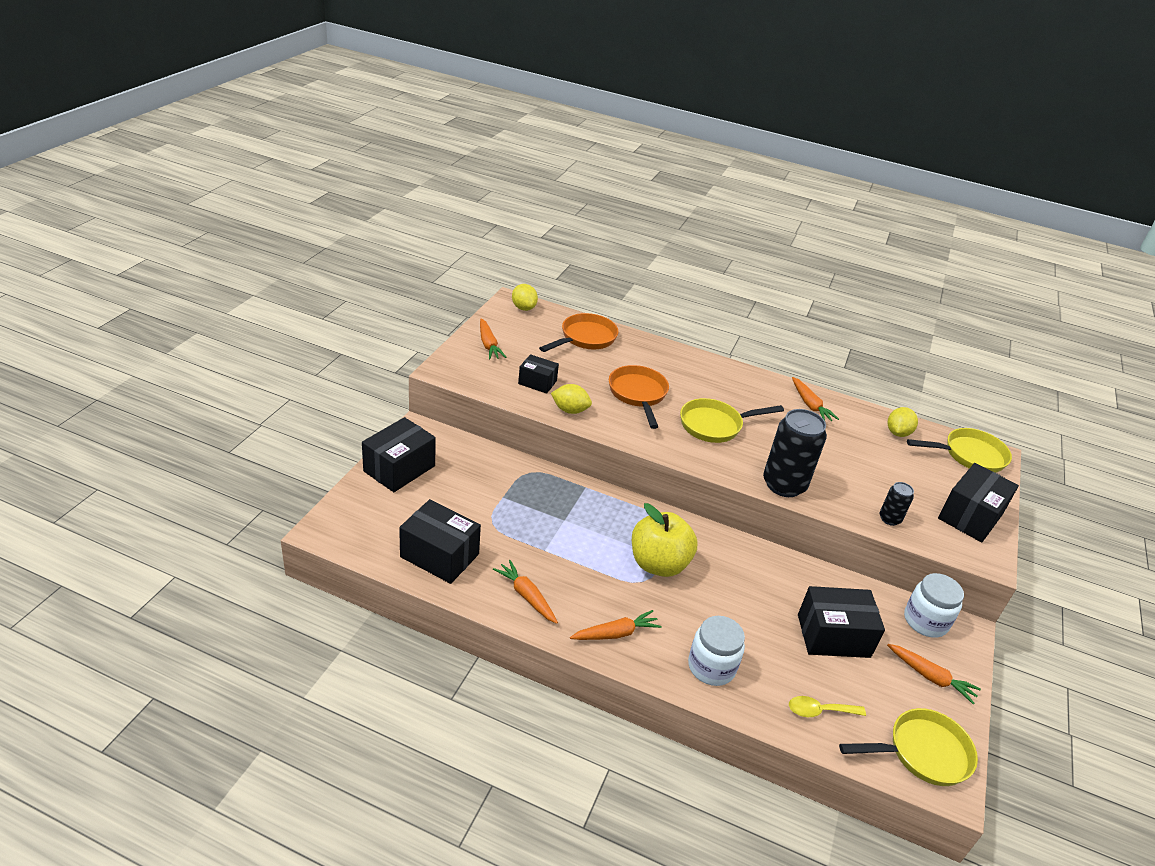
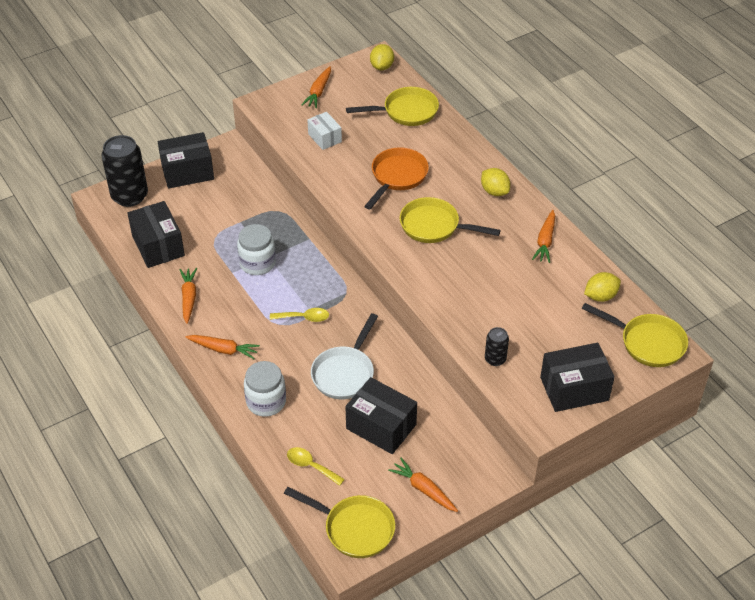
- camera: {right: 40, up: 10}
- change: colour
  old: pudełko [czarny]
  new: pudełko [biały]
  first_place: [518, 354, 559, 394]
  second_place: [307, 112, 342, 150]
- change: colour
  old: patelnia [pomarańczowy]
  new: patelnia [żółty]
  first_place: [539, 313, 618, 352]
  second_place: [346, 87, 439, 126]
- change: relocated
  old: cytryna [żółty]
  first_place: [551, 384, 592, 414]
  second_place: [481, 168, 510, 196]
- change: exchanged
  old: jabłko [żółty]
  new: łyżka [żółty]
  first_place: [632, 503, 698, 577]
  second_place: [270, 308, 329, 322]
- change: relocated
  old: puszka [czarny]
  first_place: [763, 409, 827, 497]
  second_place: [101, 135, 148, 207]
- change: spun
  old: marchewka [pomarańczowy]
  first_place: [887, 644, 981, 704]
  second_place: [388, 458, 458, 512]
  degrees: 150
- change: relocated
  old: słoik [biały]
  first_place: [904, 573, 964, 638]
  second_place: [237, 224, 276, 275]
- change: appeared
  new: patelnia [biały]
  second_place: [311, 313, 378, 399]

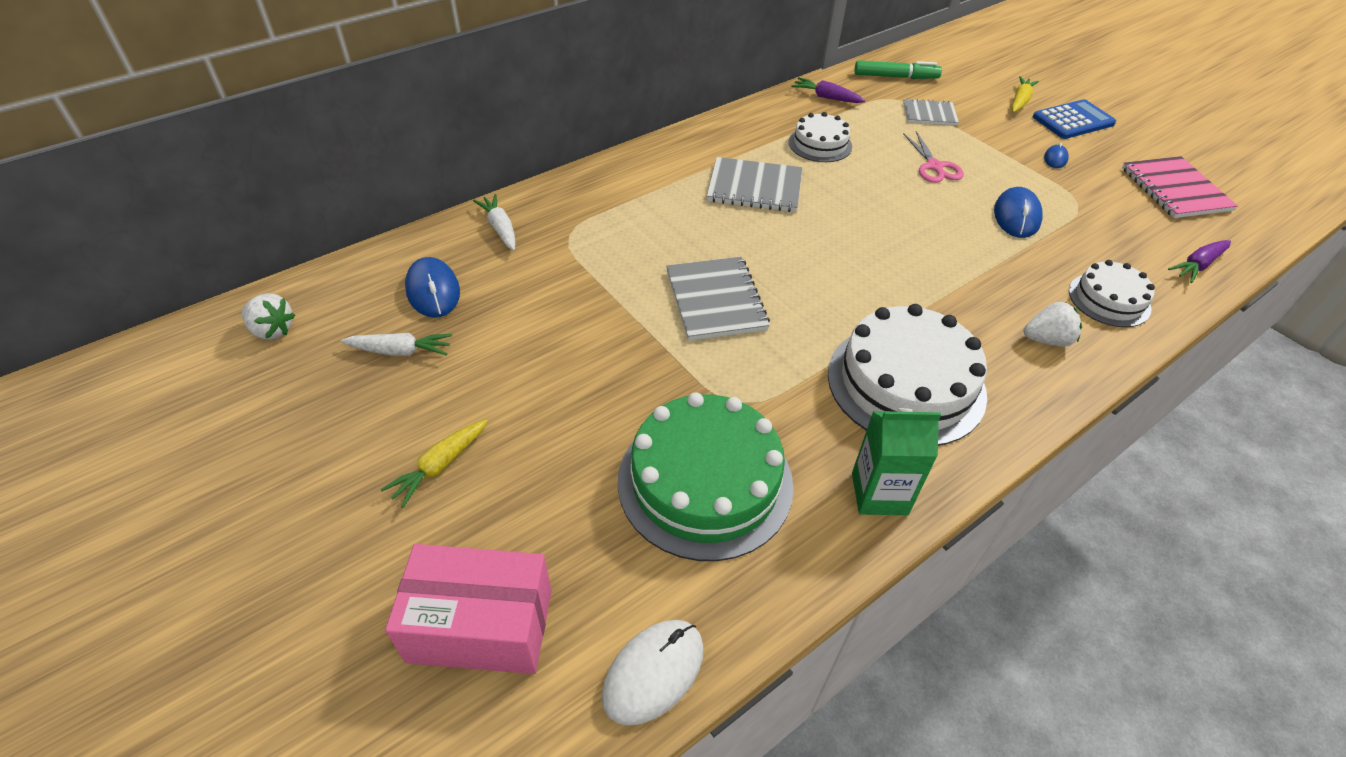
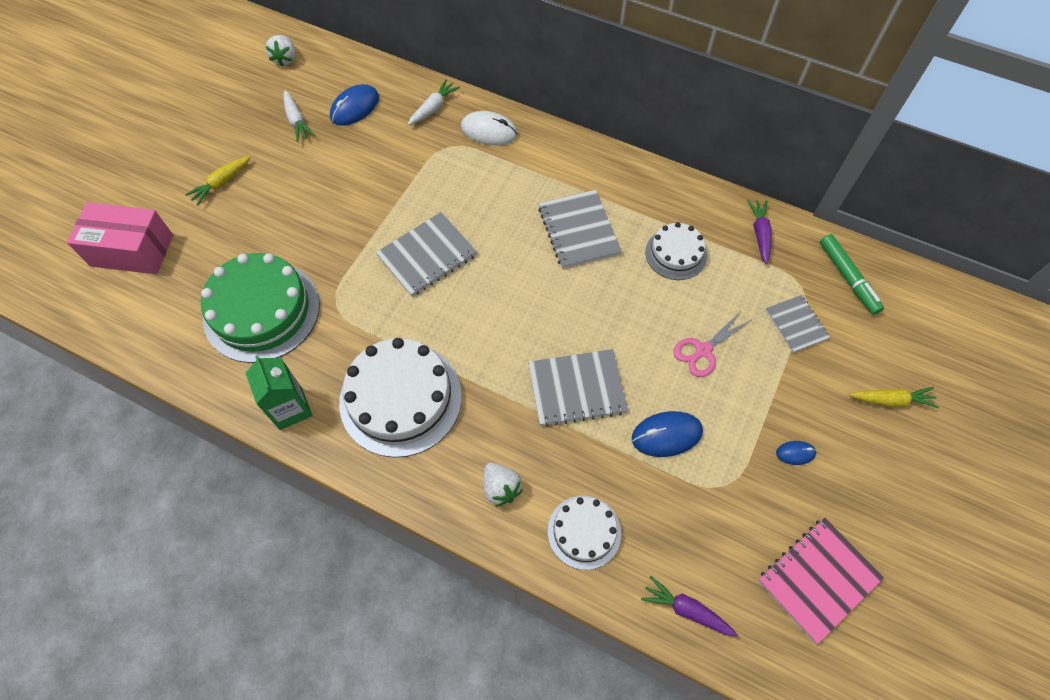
- camera: {right: 65, up: 15}
- change: spun
  old: marchewka [żółty]
  first_place: [380, 419, 488, 508]
  second_place: [185, 156, 251, 205]
  degrees: -60
- change: spun
  old: pudełko [różowy]
  first_place: [385, 544, 552, 674]
  second_place: [67, 202, 173, 274]
  degrees: -60
- change: relocated
  old: myszka [biały]
  first_place: [602, 620, 704, 726]
  second_place: [461, 111, 518, 145]
- change: missing
  old: kalkulator [niebieski]
  first_place: [1033, 99, 1116, 139]
- change: appeared
  new: zeszyt [szary]
  second_place: [528, 349, 628, 427]

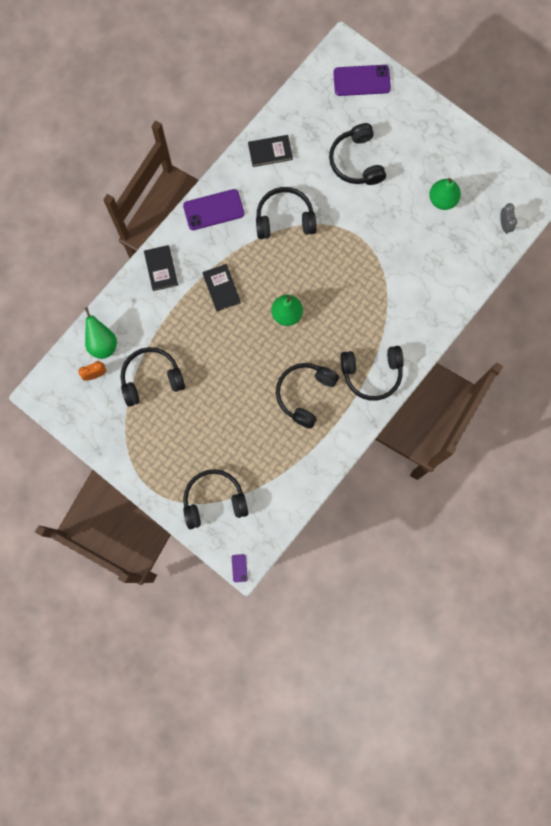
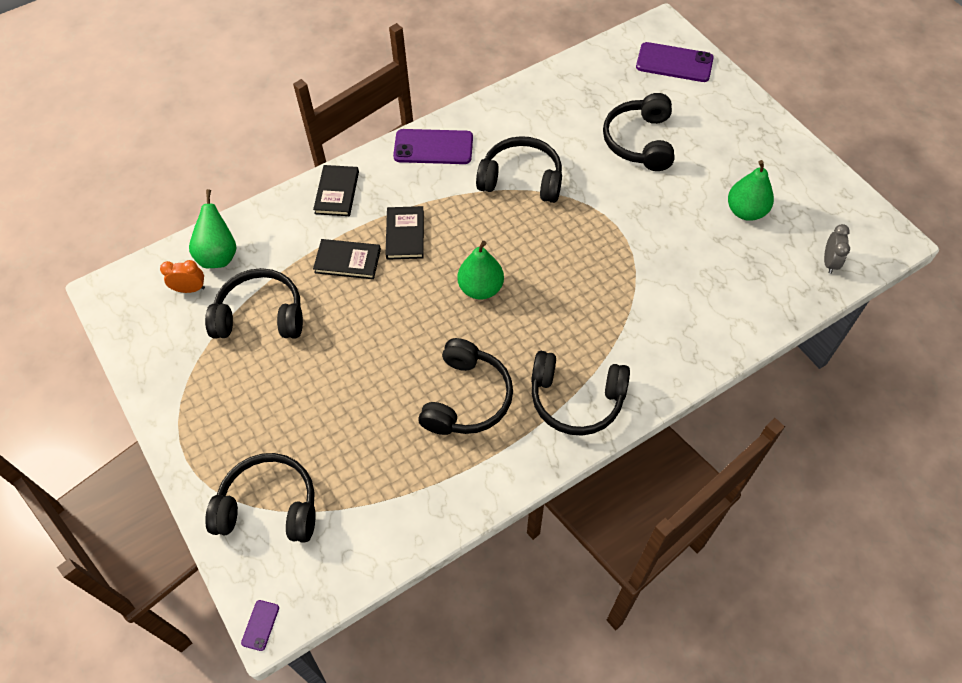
- camera: {right: 20, up: -20}
- change: relocated
  old: książka [czarny]
  first_place: [248, 135, 293, 167]
  second_place: [313, 239, 381, 279]
- change: spun
  old: słuchawki [czarny]
  first_place: [276, 363, 339, 429]
  second_place: [418, 338, 513, 435]
  degrees: 150

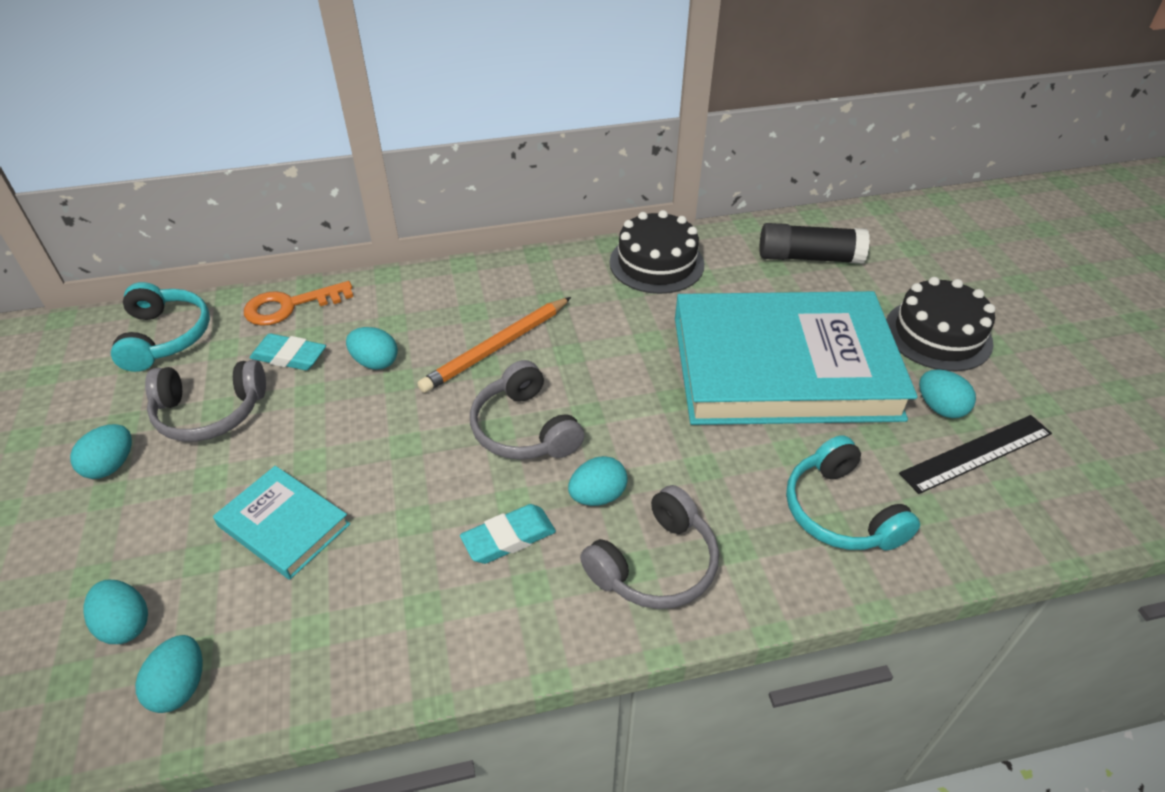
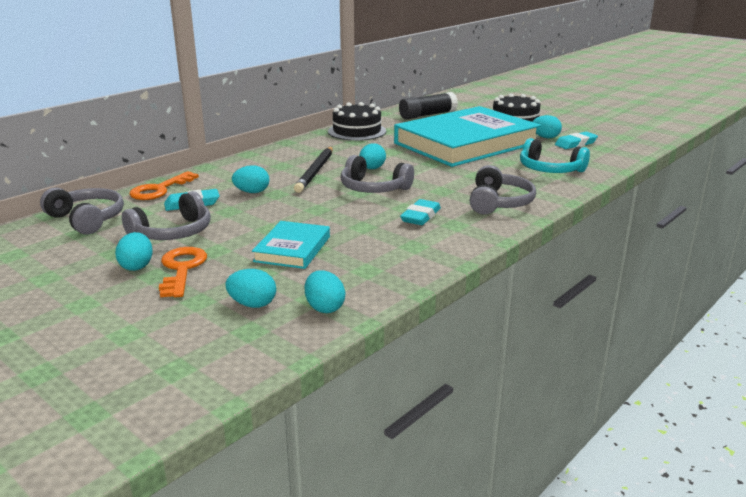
- camera: {right: -35, up: -20}
- change: colour
  old: słuchawki [turkusowy]
  new: słuchawki [szary]
  first_place: [111, 282, 210, 372]
  second_place: [40, 187, 124, 235]
- change: spun
  old: książka [turkusowy]
  first_place: [213, 466, 350, 580]
  second_place: [252, 221, 330, 269]
  degrees: -75
- change: colour
  old: ołówek [pomarańczowy]
  new: ołówek [czarny]
  first_place: [417, 297, 571, 393]
  second_place: [294, 147, 333, 193]
- change: relocated
  old: jajko [turkusowy]
  first_place: [568, 456, 628, 506]
  second_place: [359, 143, 386, 169]
- change: exchanged
  old: linijka [czarny]
  new: gumka do mazania [turkusowy]
  first_place: [899, 415, 1052, 494]
  second_place: [555, 132, 598, 149]
- change: appeared
  new: klucz [pomarańczowy]
  second_place: [159, 247, 207, 297]

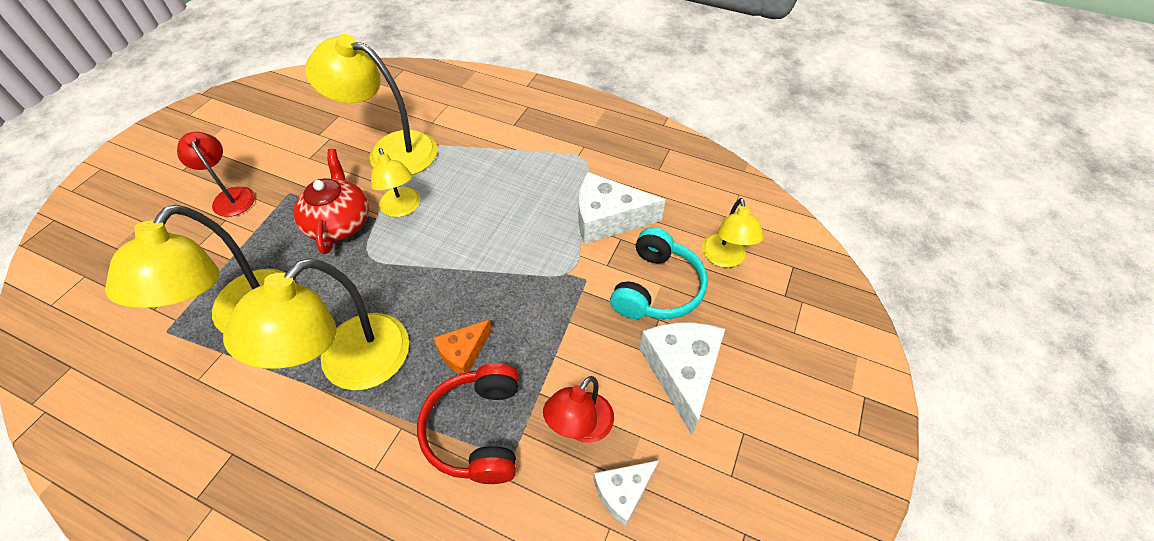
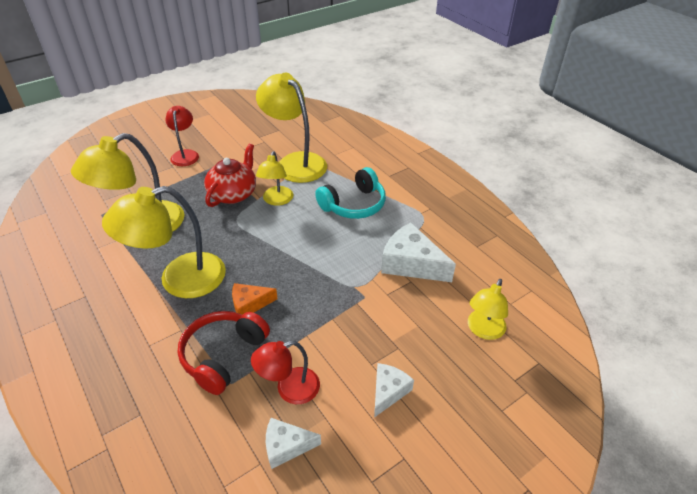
- camera: {right: 30, up: -10}
- change: relocated
  old: słuchawki [turkusowy]
  first_place: [610, 227, 708, 319]
  second_place: [315, 167, 386, 219]
- change: size
  old: ser [biały]
  first_place: [639, 322, 725, 435]
  second_place: [374, 363, 414, 418]
  factor: 0.58

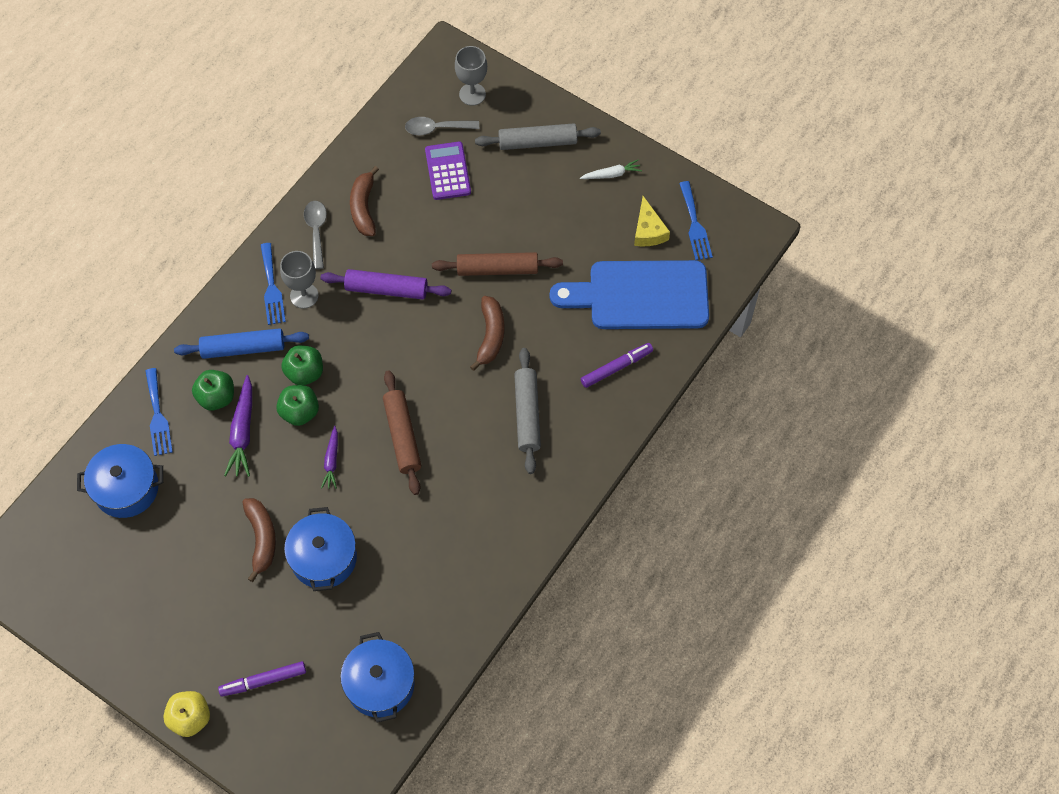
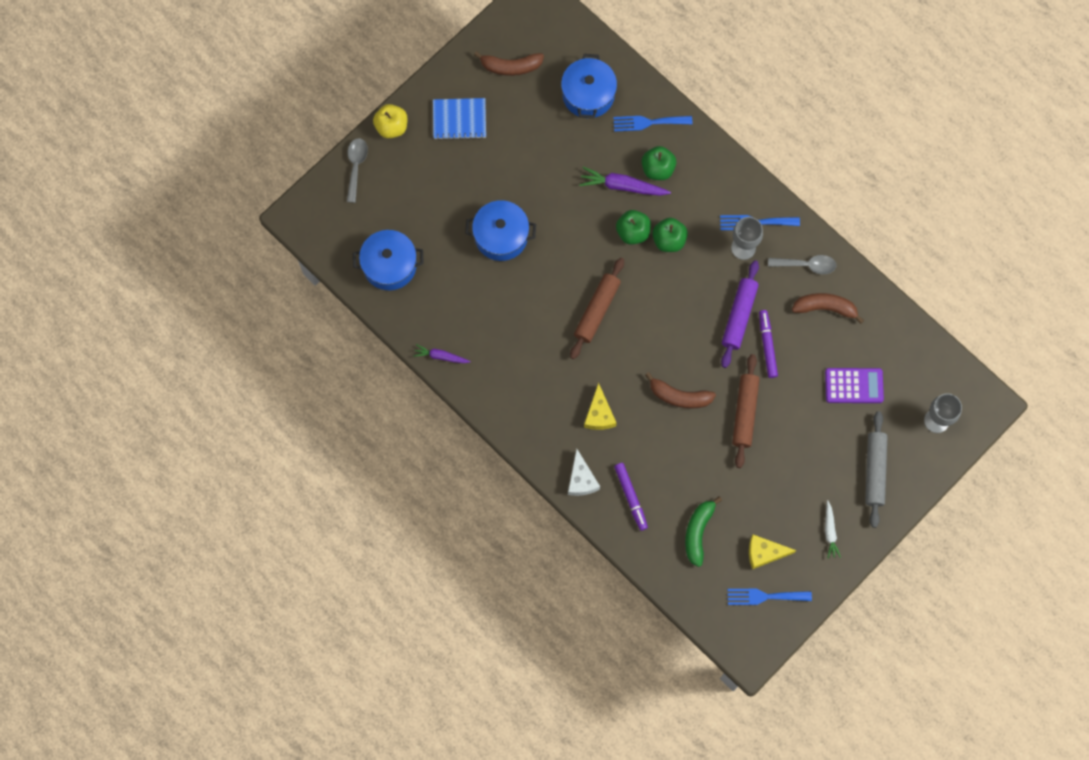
- camera: {right: 100, up: 10}
- change: missing
  old: wałek do ciasta [niebieski]
  first_place: [174, 328, 309, 359]
- change: relocated
  old: flamaster [fioletowy]
  first_place: [218, 661, 306, 697]
  second_place: [759, 310, 778, 378]
- change: relocated
  old: banan [brązowy]
  first_place: [242, 498, 276, 582]
  second_place: [474, 51, 544, 76]
- change: relocated
  old: marchewka [fioletowy]
  first_place: [321, 426, 338, 489]
  second_place: [413, 344, 471, 363]
- change: spun
  old: wałek do ciasta [brązowy]
  first_place: [383, 370, 421, 495]
  second_place: [570, 258, 624, 359]
  degrees: -60
- change: relocated
  old: łyżka [szary]
  first_place: [405, 117, 479, 135]
  second_place: [347, 138, 368, 203]
- change: exchanged
  old: wałek do ciasta [szary]
  new: ser [żółty]
  first_place: [514, 348, 541, 474]
  second_place: [584, 383, 616, 430]
- change: exchanged
  old: deska do krojenia [niebieski]
  new: banan [zielony]
  first_place: [549, 260, 709, 329]
  second_place: [685, 496, 722, 567]
- change: appeared
  new: zeszyt [niebieski]
  second_place: [433, 98, 486, 140]
- change: appeared
  new: ser [biały]
  second_place: [568, 449, 600, 496]

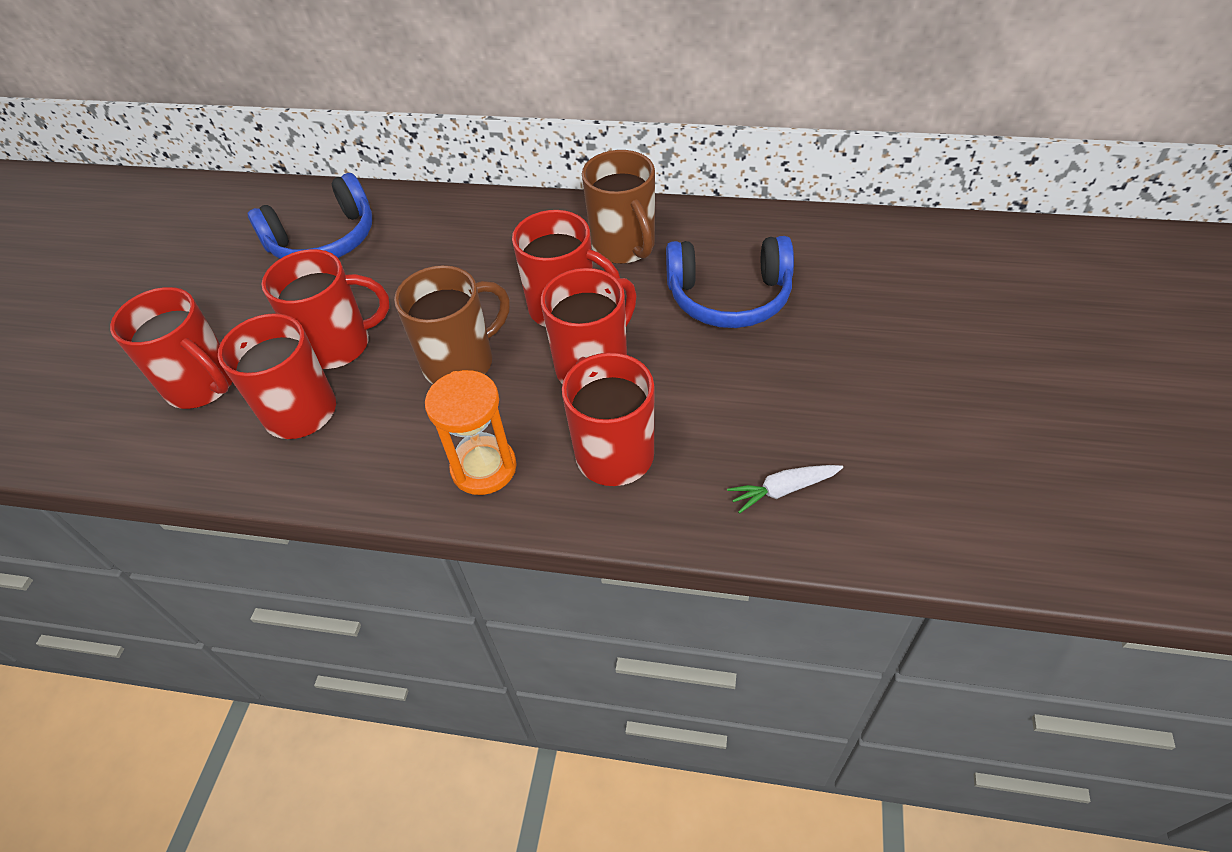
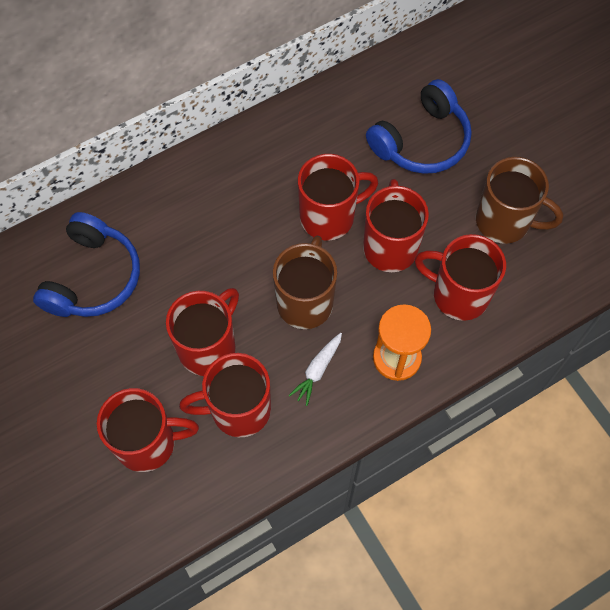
- camera: {right: -45, up: 15}
- change: relocated
  old: kubek [brązowy]
  first_place: [582, 150, 655, 264]
  second_place: [476, 157, 564, 244]
- change: relocated
  old: marchewka [biały]
  first_place: [727, 465, 843, 514]
  second_place: [289, 333, 342, 406]

